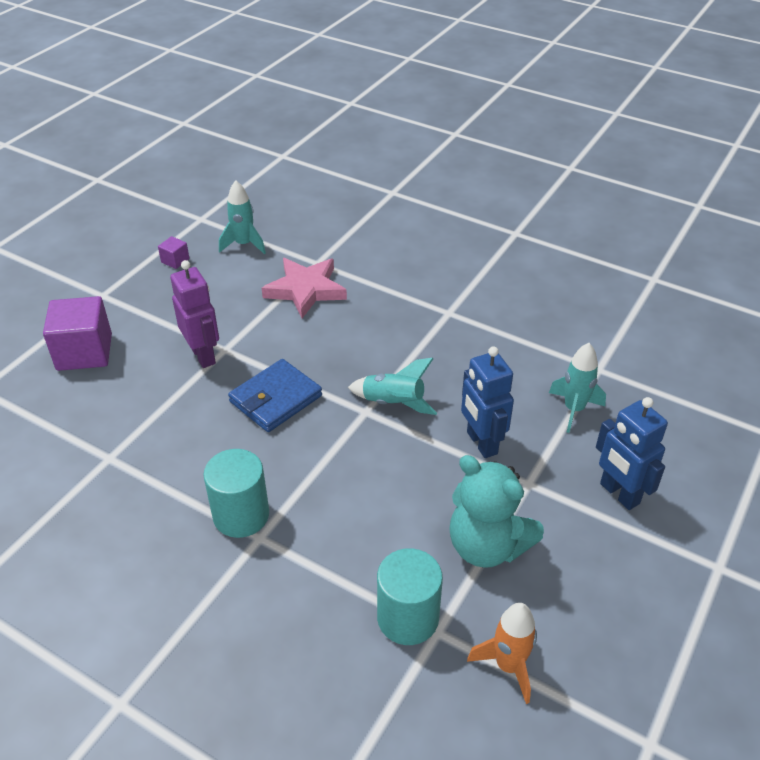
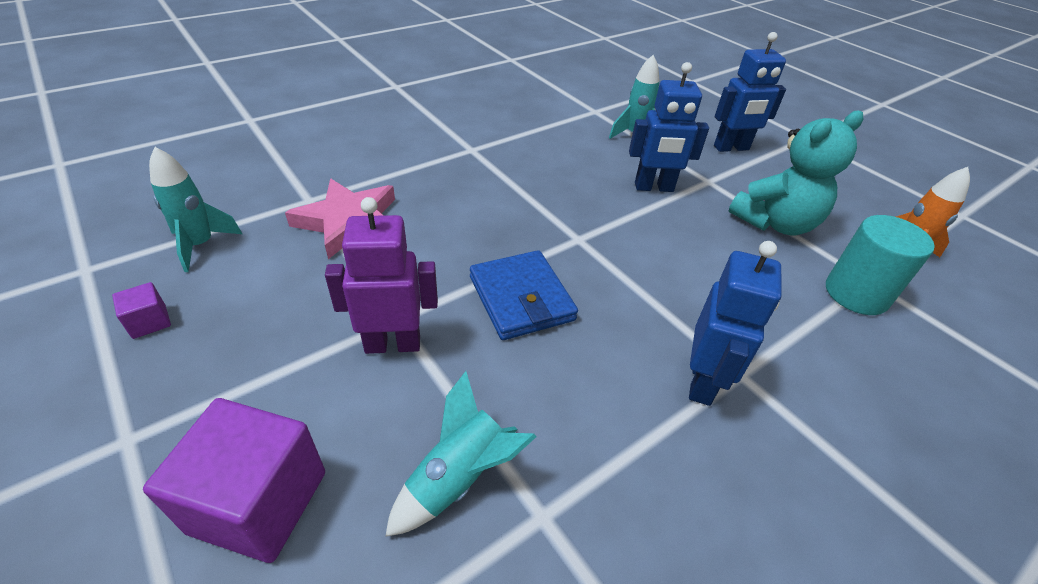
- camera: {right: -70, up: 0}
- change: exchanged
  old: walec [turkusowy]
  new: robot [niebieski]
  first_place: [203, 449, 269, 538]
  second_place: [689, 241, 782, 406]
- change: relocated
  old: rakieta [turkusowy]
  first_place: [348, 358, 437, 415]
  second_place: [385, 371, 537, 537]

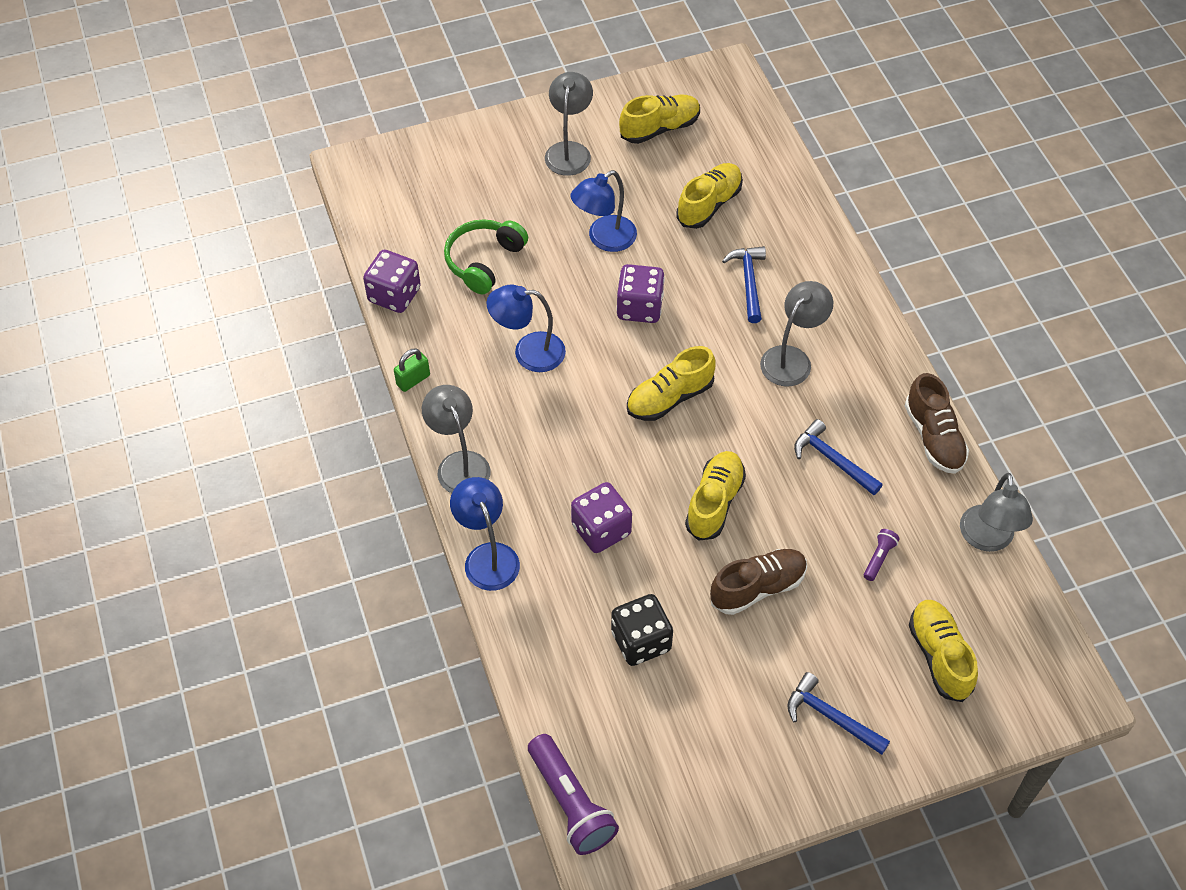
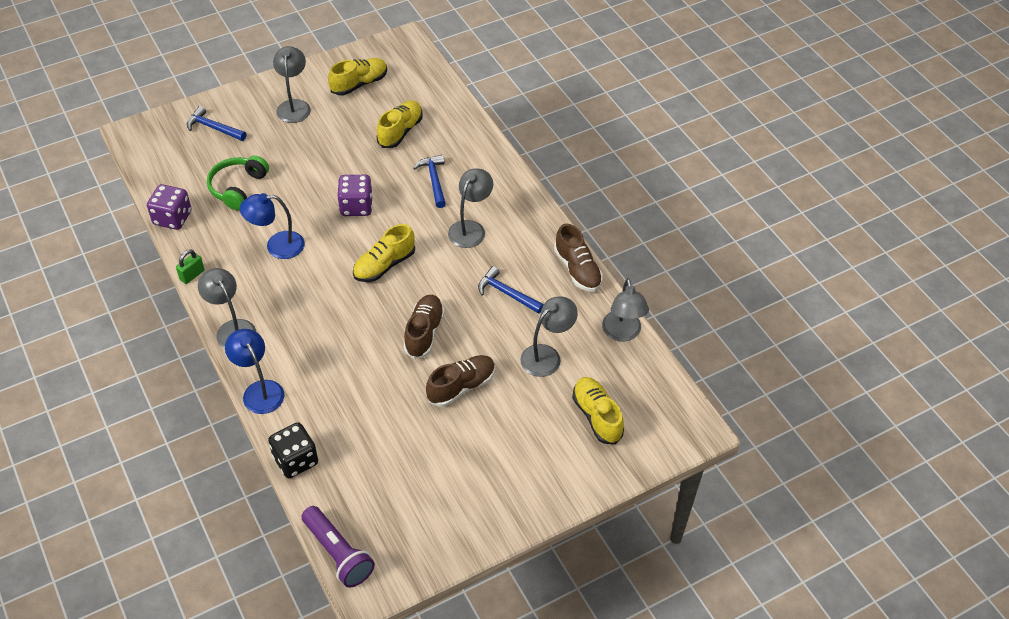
- camera: {right: -10, up: -5}
- change: missing
  old: lampka [niebieski]
  first_place: [570, 170, 637, 252]
- change: missing
  old: kostka do gry [fioletowy]
  first_place: [571, 482, 632, 553]
- change: relocated
  old: kostka do gry [czarny]
  first_place: [611, 594, 673, 666]
  second_place: [268, 422, 318, 478]
- change: colour
  old: but [żółty]
  new: but [brązowy]
  first_place: [685, 451, 746, 541]
  second_place: [404, 295, 445, 359]
- change: relocated
  old: młotek [niebieski]
  first_place: [787, 672, 890, 755]
  second_place: [187, 106, 246, 141]
- change: exchanged
  old: latarka [fioletowy]
  new: lampka [szary]
  first_place: [864, 529, 900, 581]
  second_place: [520, 296, 578, 377]

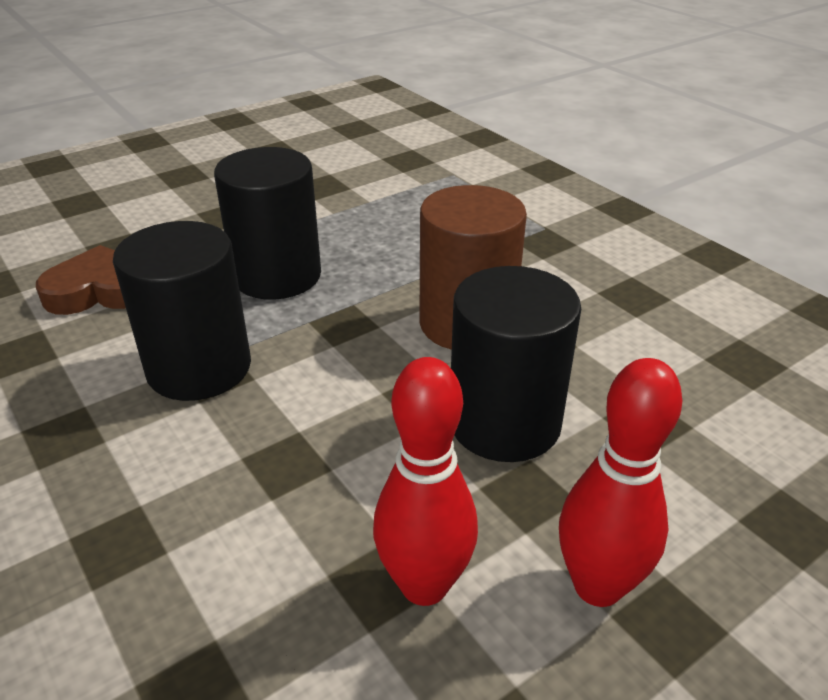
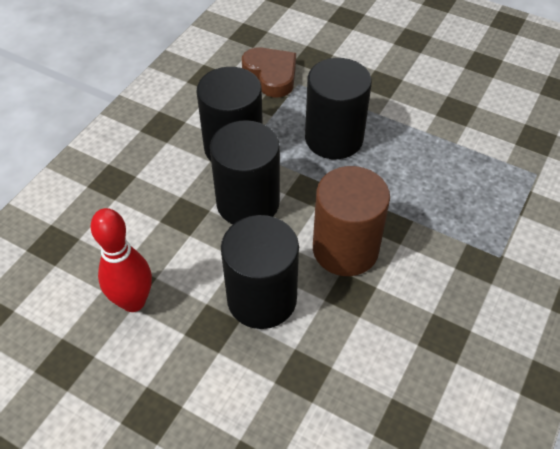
- camera: {right: 65, up: 15}
- change: missing
  old: kręgiel [czerwony]
  first_place: [559, 358, 682, 607]
- change: appeared
  new: walec [czarny]
  second_place: [210, 120, 280, 224]

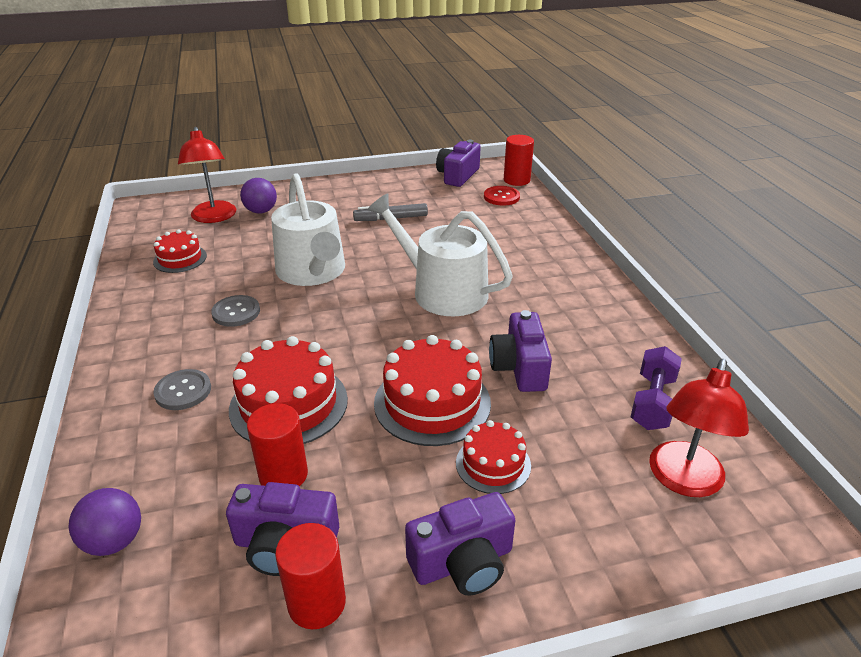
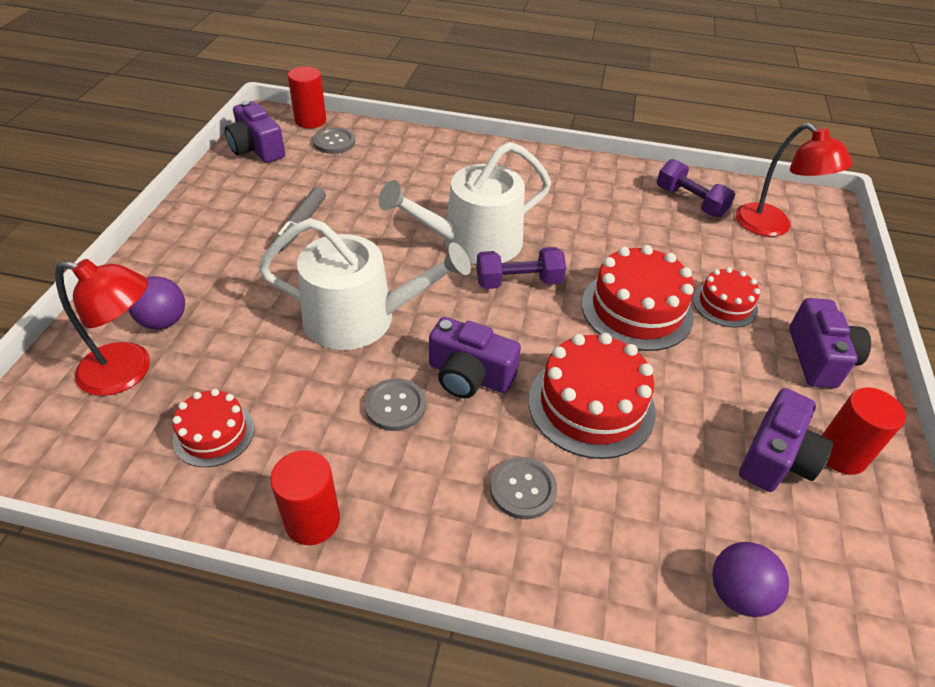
- camera: {right: -65, up: 10}
- change: relocated
  old: walec [czerwony]
  first_place: [247, 403, 308, 486]
  second_place: [270, 450, 340, 545]
- change: colour
  old: guzik [czerwony]
  new: guzik [szary]
  first_place: [484, 186, 520, 206]
  second_place: [313, 128, 355, 154]
- change: relocated
  old: aparat fotograficzny [fioletowy]
  first_place: [489, 310, 552, 392]
  second_place: [429, 317, 521, 398]
- change: appeared
  new: hantel [fioletowy]
  second_place: [476, 247, 566, 289]

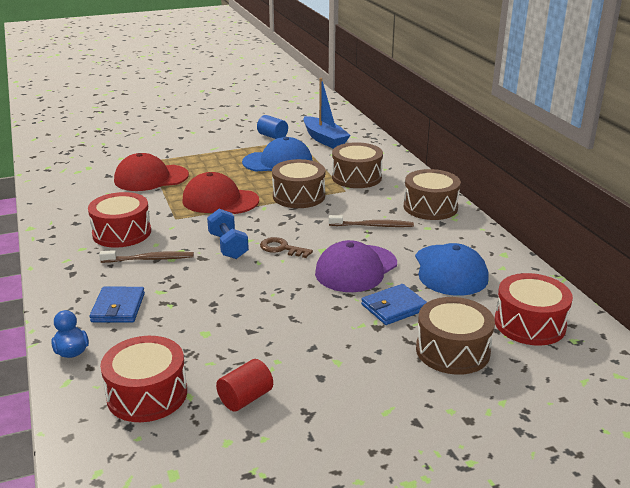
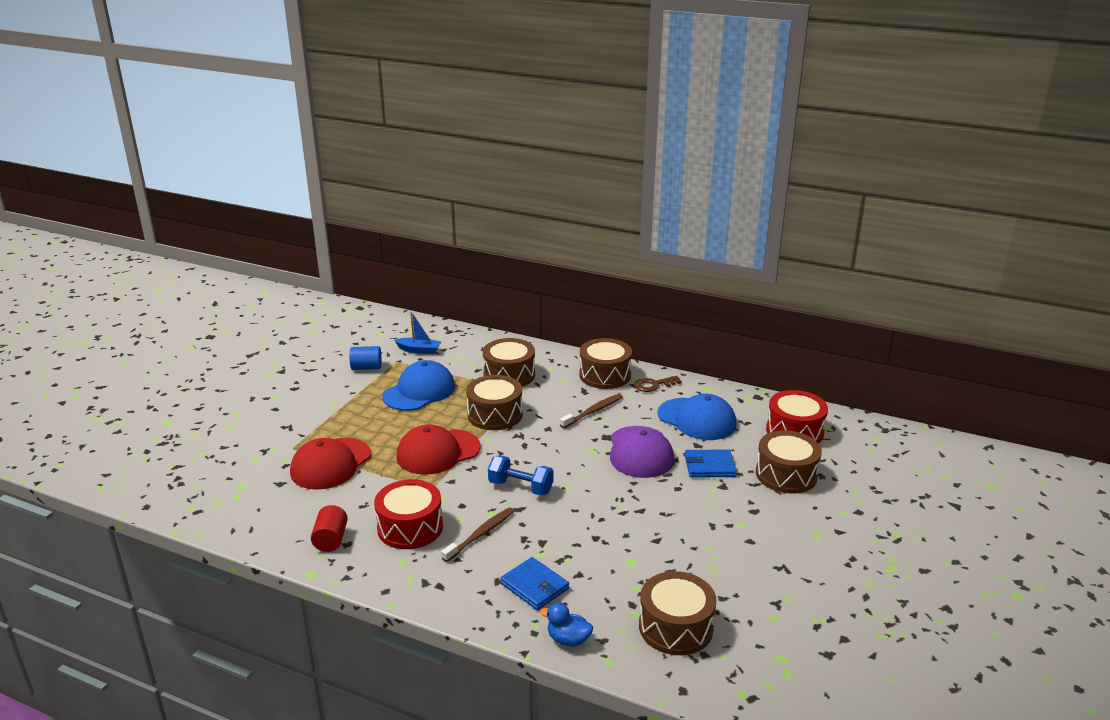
- camera: {right: -45, up: 0}
- change: colour
  old: bęben [czerwony]
  new: bęben [brązowy]
  first_place: [100, 336, 187, 422]
  second_place: [639, 571, 717, 655]
- change: relocated
  old: walec [czerwony]
  first_place: [216, 359, 273, 412]
  second_place: [311, 505, 348, 552]
- change: relocated
  old: klucz [brązowy]
  first_place: [260, 237, 313, 258]
  second_place: [634, 376, 682, 392]
- change: size
  old: łódka [niebieski]
  first_place: [303, 78, 350, 149]
  second_place: [395, 312, 441, 354]
  factor: 0.63
- change: spun
  old: portfel [niebieski]
  first_place: [361, 284, 427, 325]
  second_place: [685, 449, 737, 478]
  degrees: 75

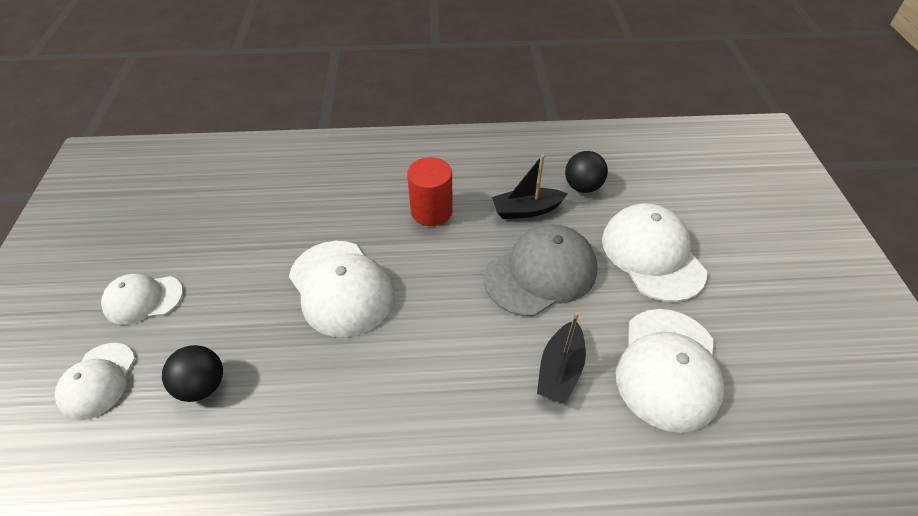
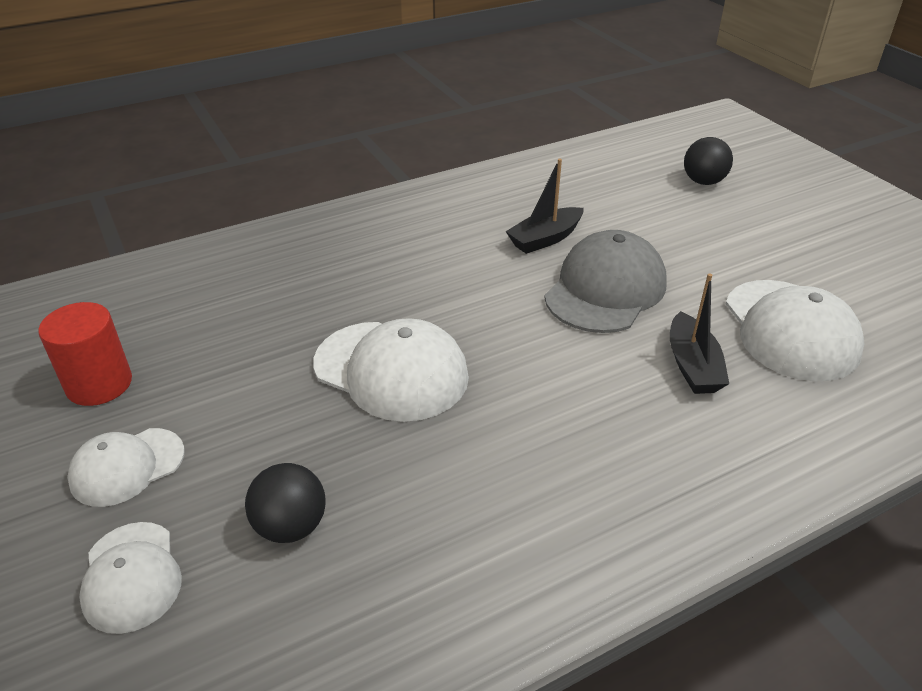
- camera: {right: -25, up: -10}
- change: relocated
  old: walec [czerwony]
  first_place: [407, 157, 453, 226]
  second_place: [38, 302, 132, 406]
- change: relocated
  old: piłka [czarny]
  first_place: [565, 151, 608, 193]
  second_place: [684, 137, 733, 185]
- change: missing
  old: czapka [biały]
  first_place: [602, 203, 707, 302]

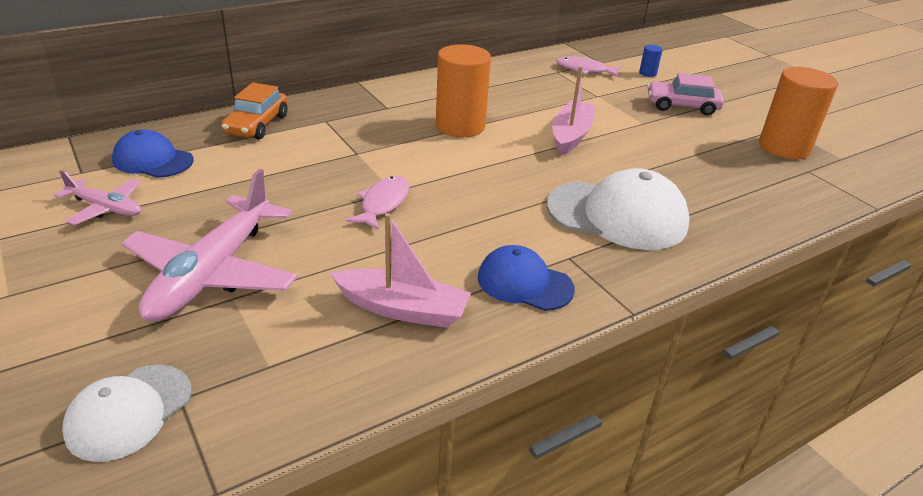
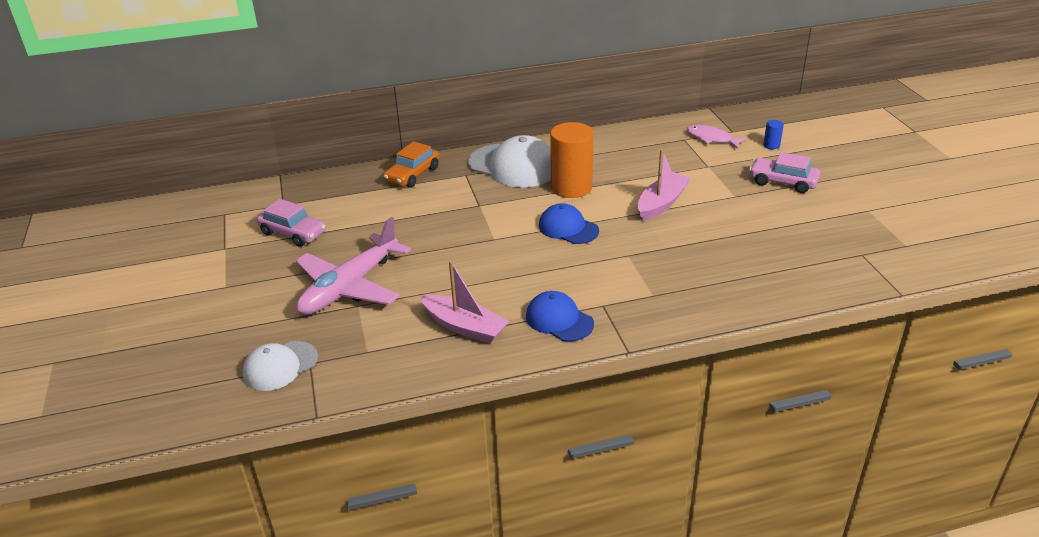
- camera: {right: 20, up: 0}
- change: exchanged
  old: samolot [różowy]
  new: samochód [różowy]
  first_place: [54, 170, 141, 225]
  second_place: [257, 199, 326, 247]
- change: relocated
  old: czapka [niebieski]
  first_place: [112, 129, 193, 178]
  second_place: [539, 203, 599, 244]
- change: missing
  old: ryba [różowy]
  first_place: [346, 176, 409, 230]
- change: relocated
  old: czapka [biały]
  first_place: [547, 168, 690, 250]
  second_place: [468, 135, 551, 188]
- change: missing
  old: walec [pomarańczowy]
  first_place: [759, 67, 838, 159]

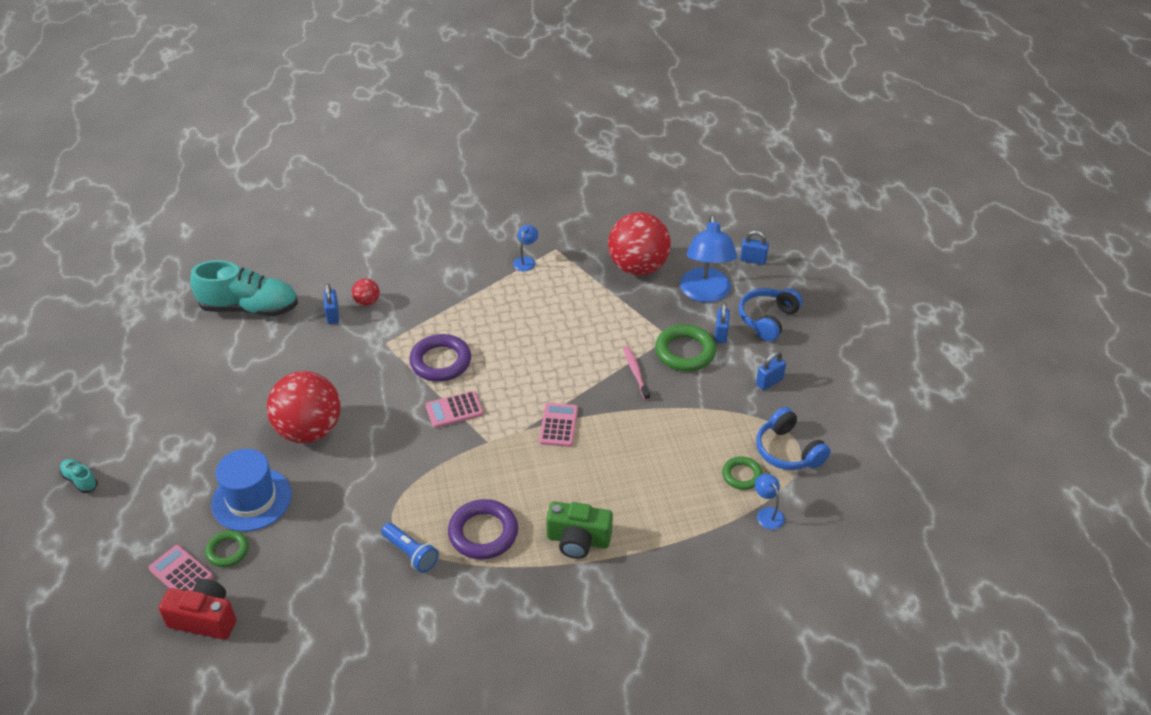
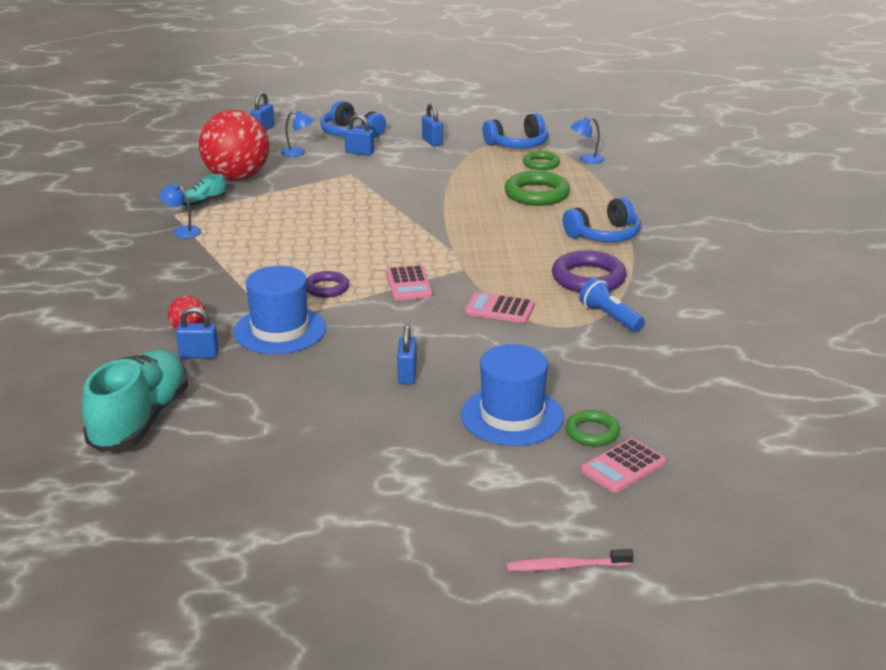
- camera: {right: -80, up: -15}
- change: relocated
  old: but [turkusowy]
  first_place: [60, 459, 98, 493]
  second_place: [183, 174, 226, 207]
- change: missing
  old: aparat fotograficzny [czerwony]
  first_place: [158, 579, 237, 640]
- change: exchanged
  old: piłka [czerwony]
  new: kłódka [niebieski]
  first_place: [267, 371, 341, 443]
  second_place: [397, 324, 417, 384]
- change: spun
  old: latarka [niebieski]
  first_place: [381, 523, 439, 573]
  second_place: [579, 278, 645, 332]
  degrees: -90
- change: size
  old: pierścień [fioletowy]
  first_place: [409, 334, 471, 382]
  second_place: [307, 271, 349, 298]
  factor: 0.6
- change: relocated
  old: kalkulator [różowy]
  first_place: [539, 403, 578, 447]
  second_place: [465, 292, 535, 323]
- change: exchanged
  old: aparat fotograficzny [zielony]
  new: słuchawki [niebieski]
  first_place: [546, 501, 613, 559]
  second_place: [563, 197, 641, 243]
- change: relocated
  old: szczoteczka do zębów [różowy]
  first_place: [623, 346, 650, 400]
  second_place: [507, 549, 634, 571]
- change: relocated
  old: pierścień [zielony]
  first_place: [655, 324, 716, 371]
  second_place: [505, 171, 570, 206]
- change: size
  old: lampka [niebieski]
  first_place: [680, 214, 737, 303]
  second_place: [281, 111, 314, 157]
  factor: 0.45
- change: appeared
  new: kapelusz [niebieski]
  second_place: [233, 266, 326, 354]

